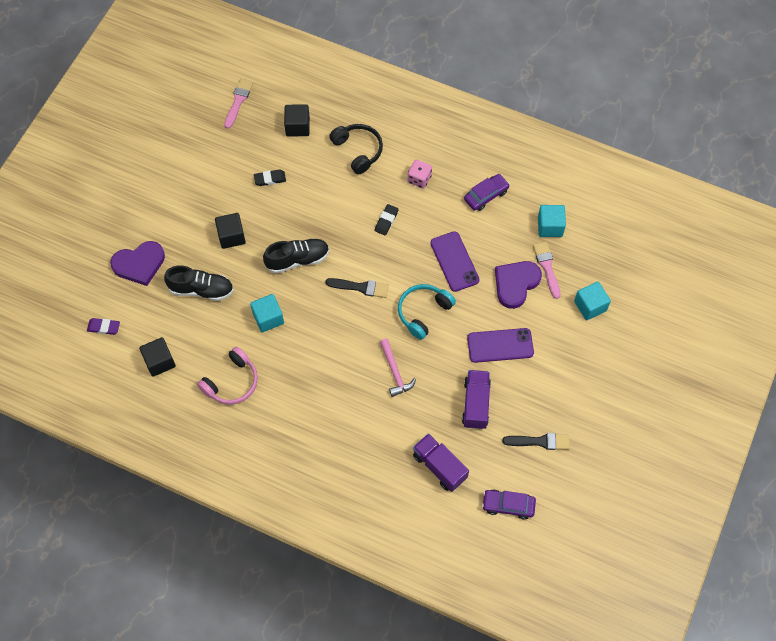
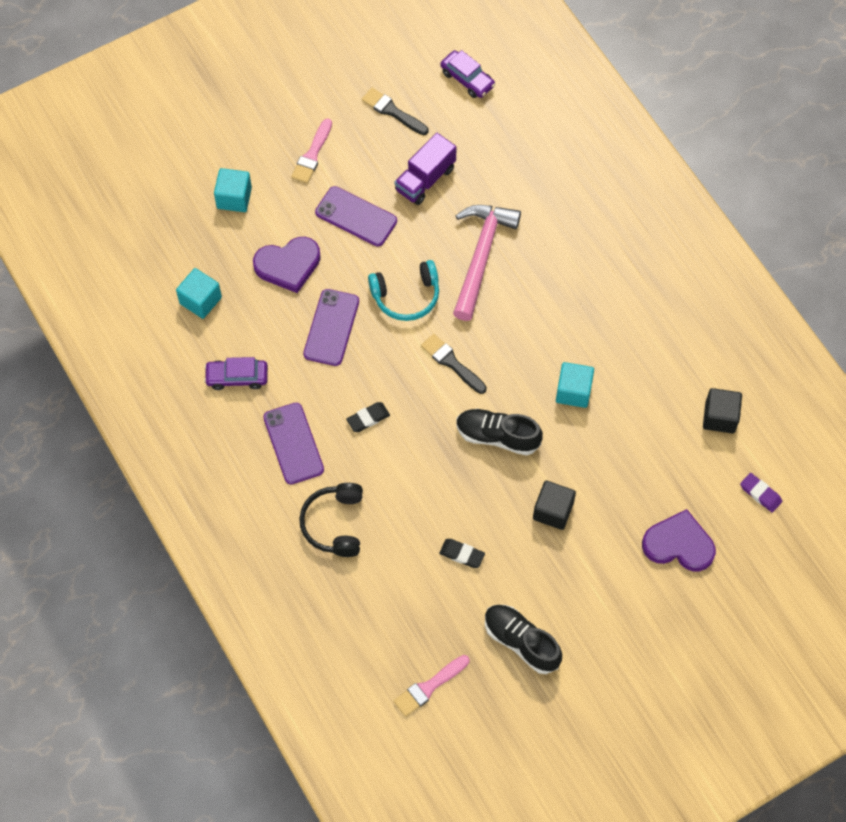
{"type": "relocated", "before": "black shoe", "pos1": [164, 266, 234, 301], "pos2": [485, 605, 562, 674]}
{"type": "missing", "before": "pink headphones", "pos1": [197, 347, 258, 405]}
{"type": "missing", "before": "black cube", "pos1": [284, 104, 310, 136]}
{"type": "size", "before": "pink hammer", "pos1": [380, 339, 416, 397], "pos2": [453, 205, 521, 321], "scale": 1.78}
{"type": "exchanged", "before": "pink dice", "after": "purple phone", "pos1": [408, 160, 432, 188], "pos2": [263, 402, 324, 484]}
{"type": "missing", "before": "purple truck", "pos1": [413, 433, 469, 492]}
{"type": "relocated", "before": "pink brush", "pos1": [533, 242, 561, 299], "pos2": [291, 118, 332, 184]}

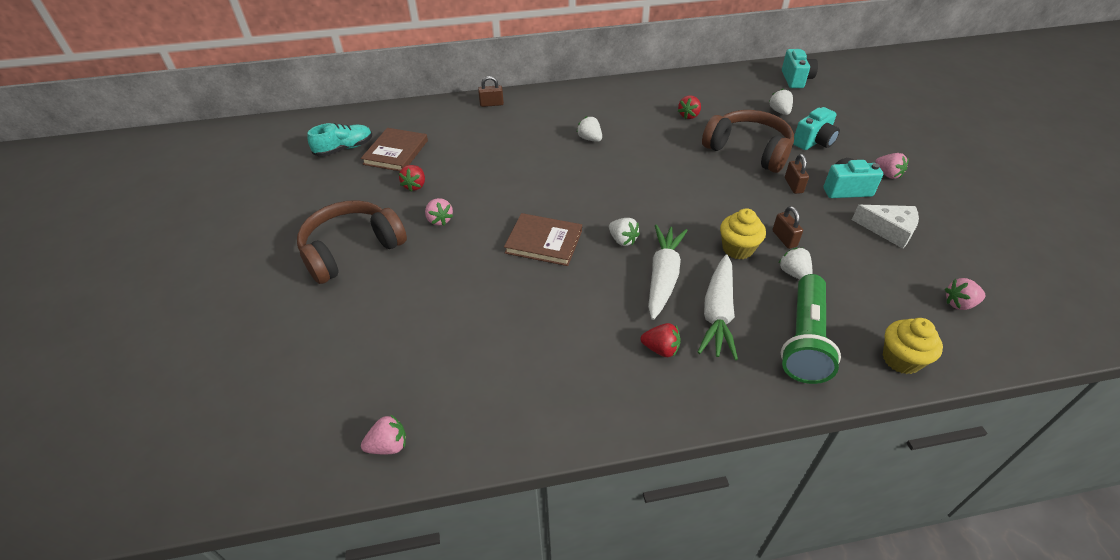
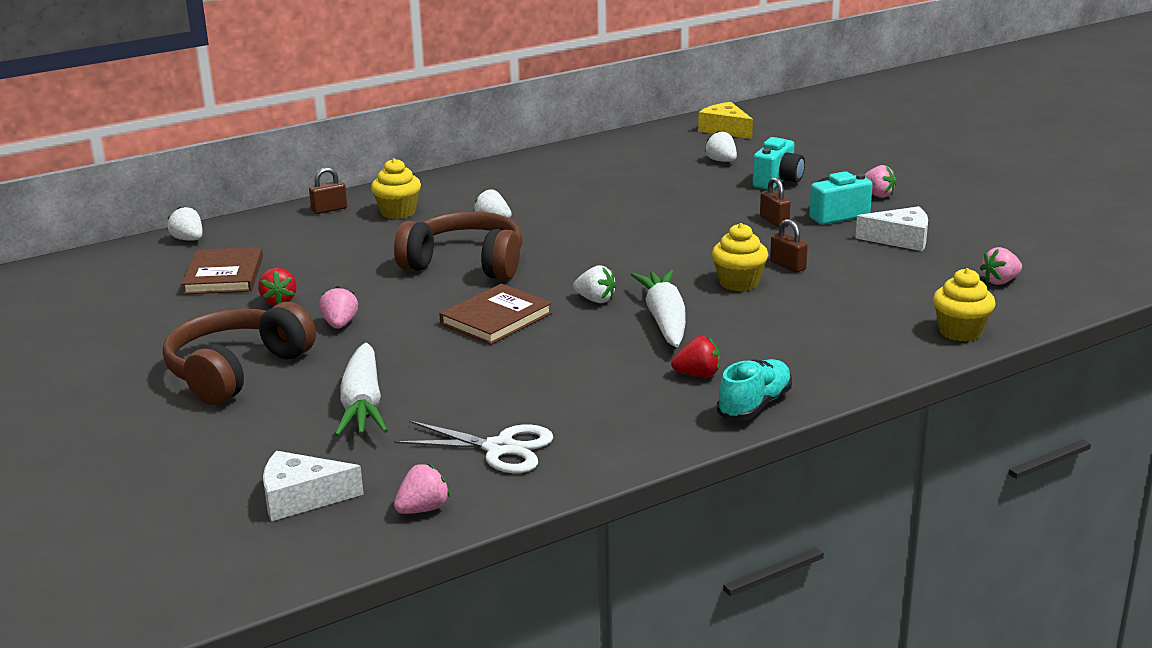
{"type": "relocated", "before": "turquoise shoe", "pos1": [307, 123, 372, 157], "pos2": [717, 359, 792, 420]}
{"type": "spun", "before": "pink strawberry", "pos1": [425, 198, 453, 226], "pos2": [319, 286, 358, 329], "turn": -135}
{"type": "spun", "before": "brown book", "pos1": [504, 213, 582, 266], "pos2": [439, 284, 552, 345], "turn": -45}
{"type": "missing", "before": "red strawberry", "pos1": [678, 95, 701, 119]}
{"type": "relocated", "before": "white carrot", "pos1": [697, 254, 738, 360], "pos2": [335, 343, 388, 437]}
{"type": "relocated", "before": "brown headphones", "pos1": [702, 110, 794, 173], "pos2": [394, 211, 523, 280]}
{"type": "relocated", "before": "white strawberry", "pos1": [779, 248, 813, 280], "pos2": [168, 207, 203, 241]}
{"type": "missing", "before": "green flashlight", "pos1": [781, 274, 841, 384]}
{"type": "exchanged", "before": "turquoise camera", "after": "yellow cheese", "pos1": [782, 49, 818, 88], "pos2": [698, 102, 753, 139]}
{"type": "appeared", "after": "white cheese", "pos2": [263, 451, 364, 521]}
{"type": "appeared", "after": "yellow cupcake", "pos2": [371, 158, 421, 219]}
{"type": "appeared", "after": "white scissors", "pos2": [394, 420, 553, 473]}

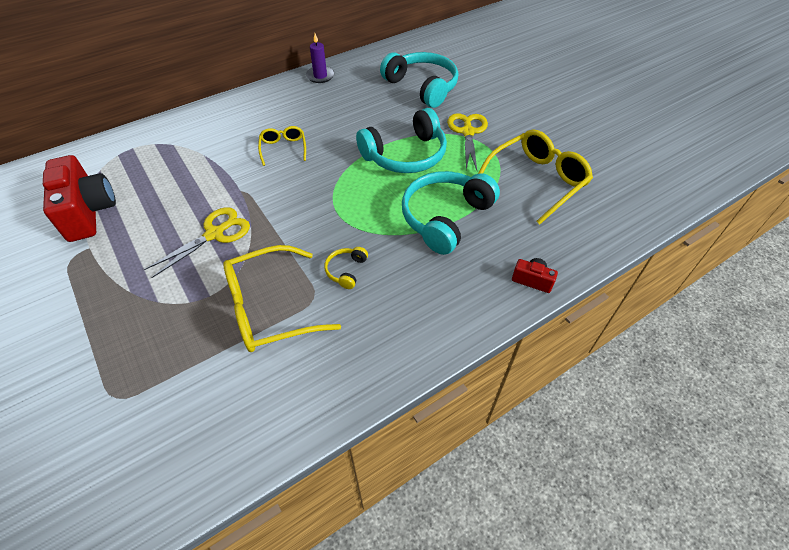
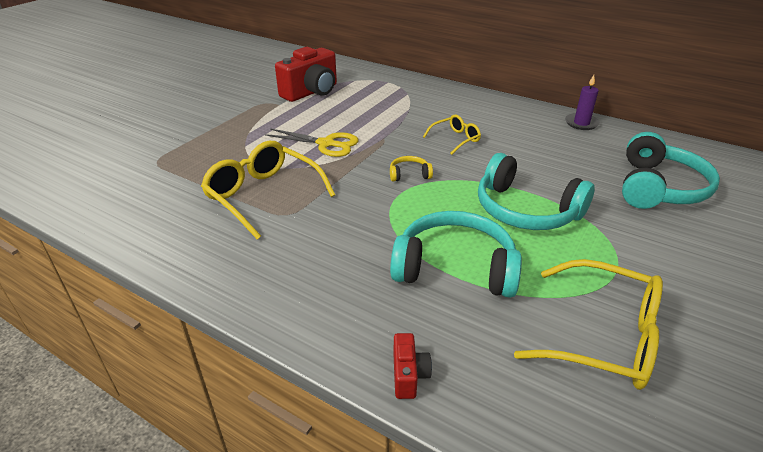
{"type": "relocated", "before": "yellow headphones", "pos1": [324, 247, 368, 289], "pos2": [390, 156, 433, 182]}
{"type": "missing", "before": "yellow scissors", "pos1": [447, 113, 488, 170]}

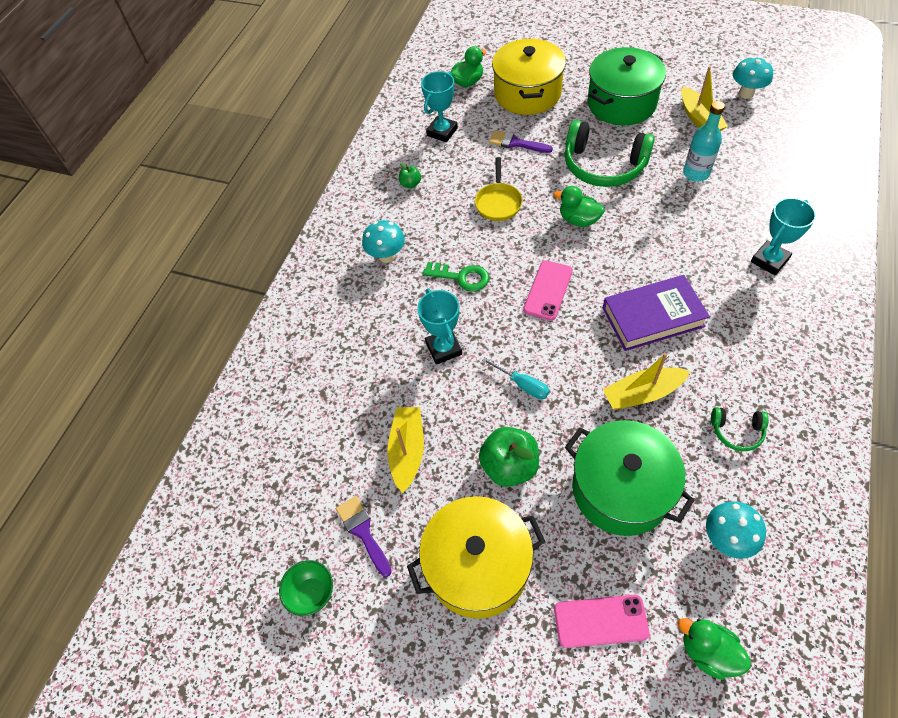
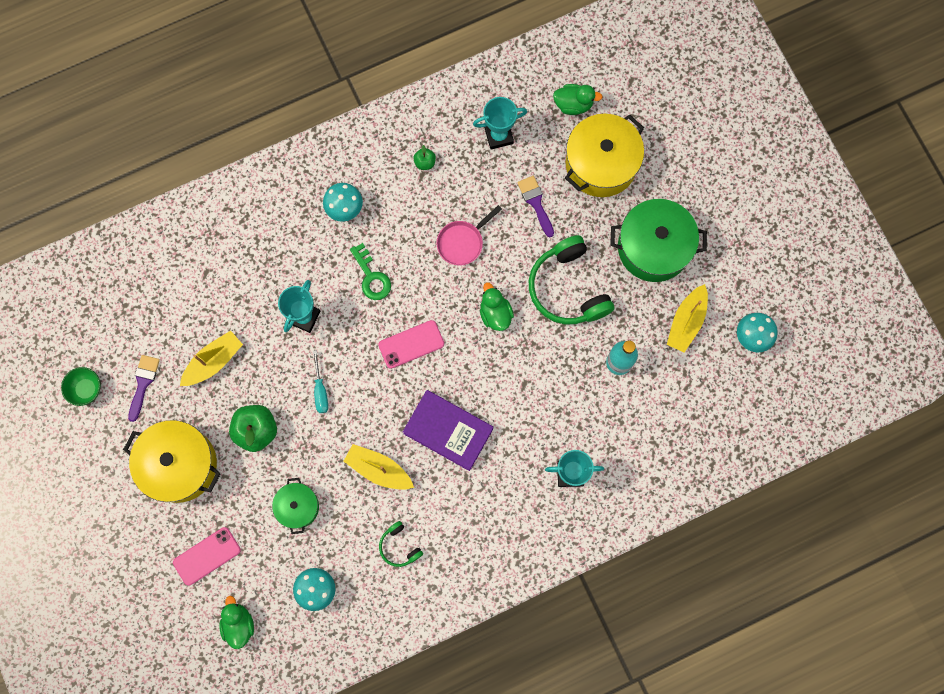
{"type": "colour", "before": "yellow pan", "after": "pink pan", "pos1": [475, 157, 523, 221], "pos2": [437, 205, 502, 266]}
{"type": "spun", "before": "pink phone", "pos1": [554, 595, 650, 648], "pos2": [173, 527, 241, 585], "turn": -75}
{"type": "size", "before": "green pot", "pos1": [565, 420, 695, 536], "pos2": [272, 478, 319, 534], "scale": 0.56}

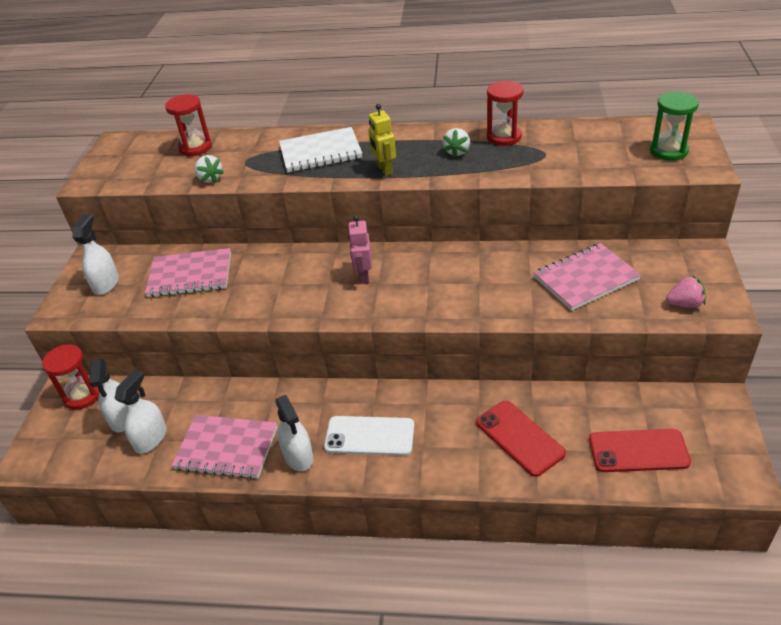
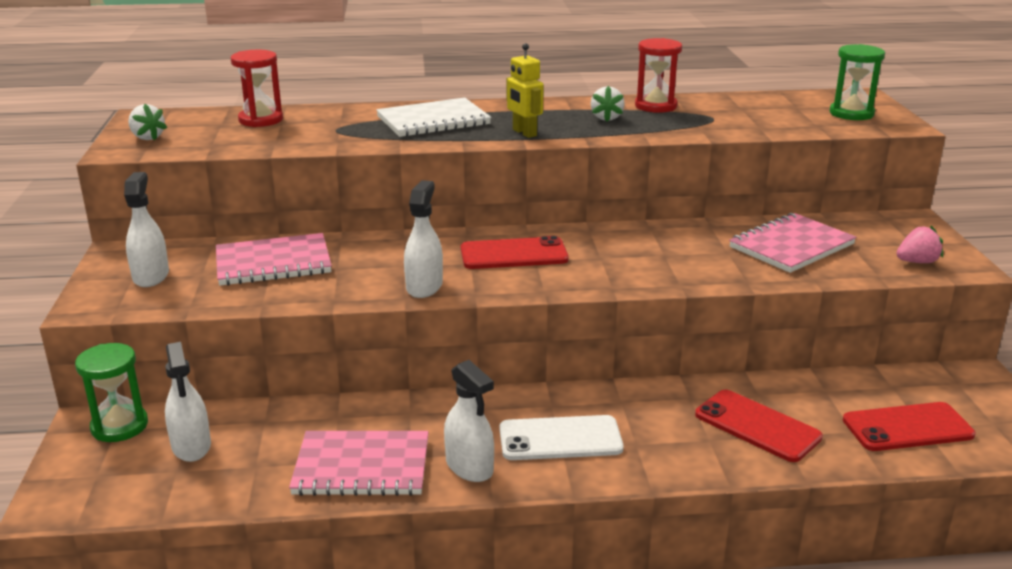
{"type": "colour", "before": "red hourglass", "after": "green hourglass", "pos1": [42, 344, 99, 410], "pos2": [75, 343, 148, 442]}
{"type": "relocated", "before": "white spray bottle", "pos1": [114, 369, 166, 454], "pos2": [404, 180, 443, 298]}
{"type": "relocated", "before": "white strawberry", "pos1": [195, 155, 224, 183], "pos2": [128, 104, 167, 140]}
{"type": "exchanged", "before": "pink robot", "after": "red phone", "pos1": [348, 215, 372, 284], "pos2": [461, 236, 569, 269]}

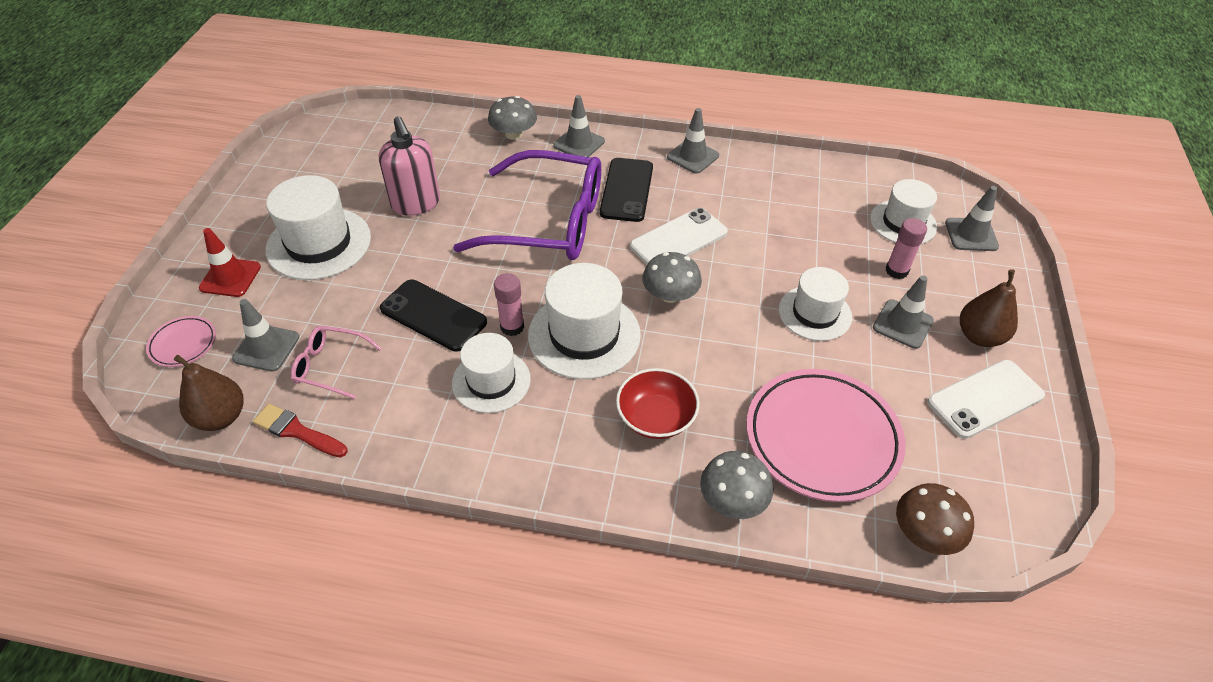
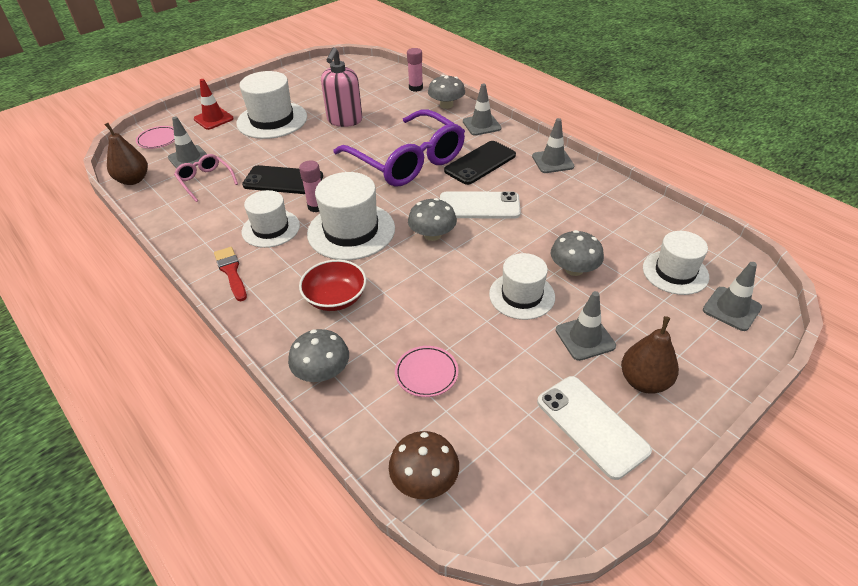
{"type": "relocated", "before": "red brush", "pos1": [253, 404, 348, 458], "pos2": [214, 247, 247, 301]}
{"type": "spun", "before": "black phone", "pos1": [380, 280, 487, 352], "pos2": [242, 165, 323, 194], "turn": -60}
{"type": "size", "before": "pink plate", "pos1": [746, 369, 905, 502], "pos2": [395, 346, 459, 397], "scale": 0.46}
{"type": "relocated", "before": "pink glue stick", "pos1": [886, 218, 927, 279], "pos2": [407, 48, 423, 92]}
{"type": "spun", "before": "white phone", "pos1": [927, 360, 1045, 439], "pos2": [537, 376, 652, 480], "turn": 45}
{"type": "appeared", "after": "grey mushroom", "pos2": [551, 230, 604, 276]}

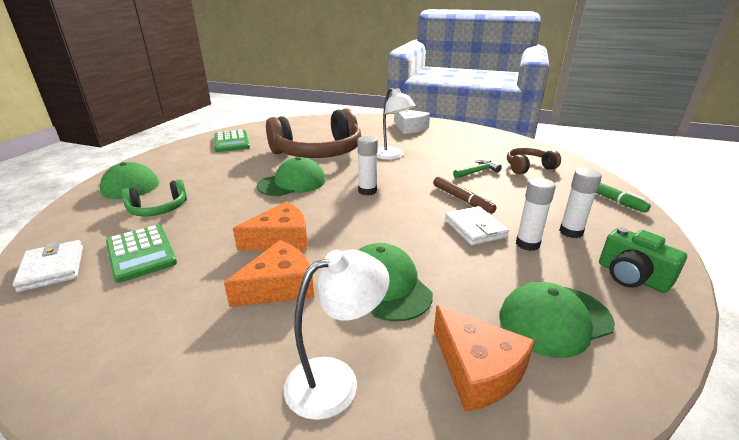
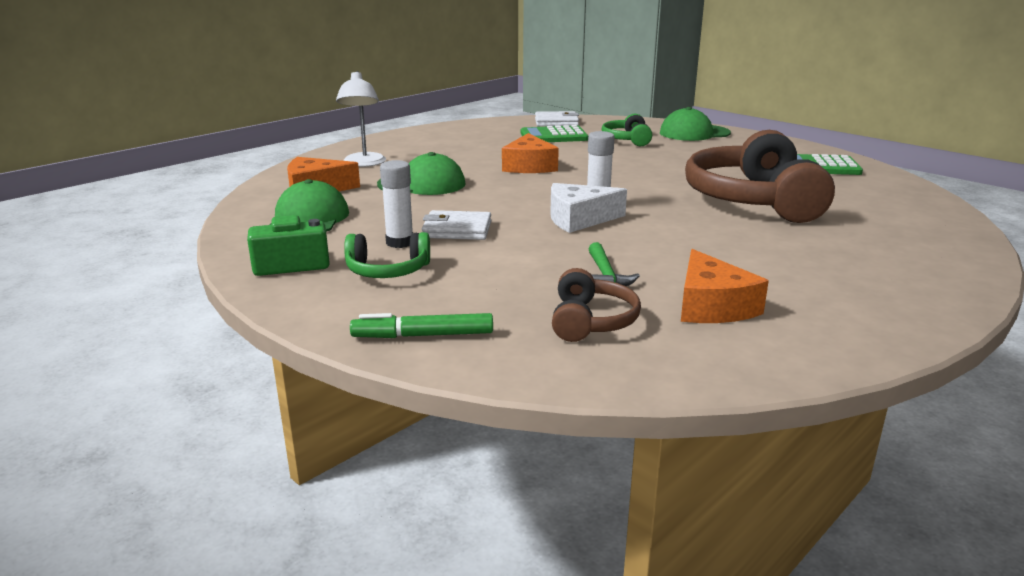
{"type": "relocated", "before": "orange cheese", "pos1": [224, 240, 314, 307], "pos2": [681, 249, 769, 323]}
{"type": "missing", "before": "green cap", "pos1": [257, 157, 326, 196]}
{"type": "missing", "before": "white lamp", "pos1": [377, 88, 416, 160]}
{"type": "relocated", "before": "white cheese", "pos1": [394, 110, 430, 134], "pos2": [550, 183, 627, 233]}
{"type": "missing", "before": "brown marker", "pos1": [433, 177, 497, 214]}
{"type": "exchanged", "before": "white glue stick", "after": "green headphones", "pos1": [559, 168, 602, 238], "pos2": [344, 232, 430, 278]}

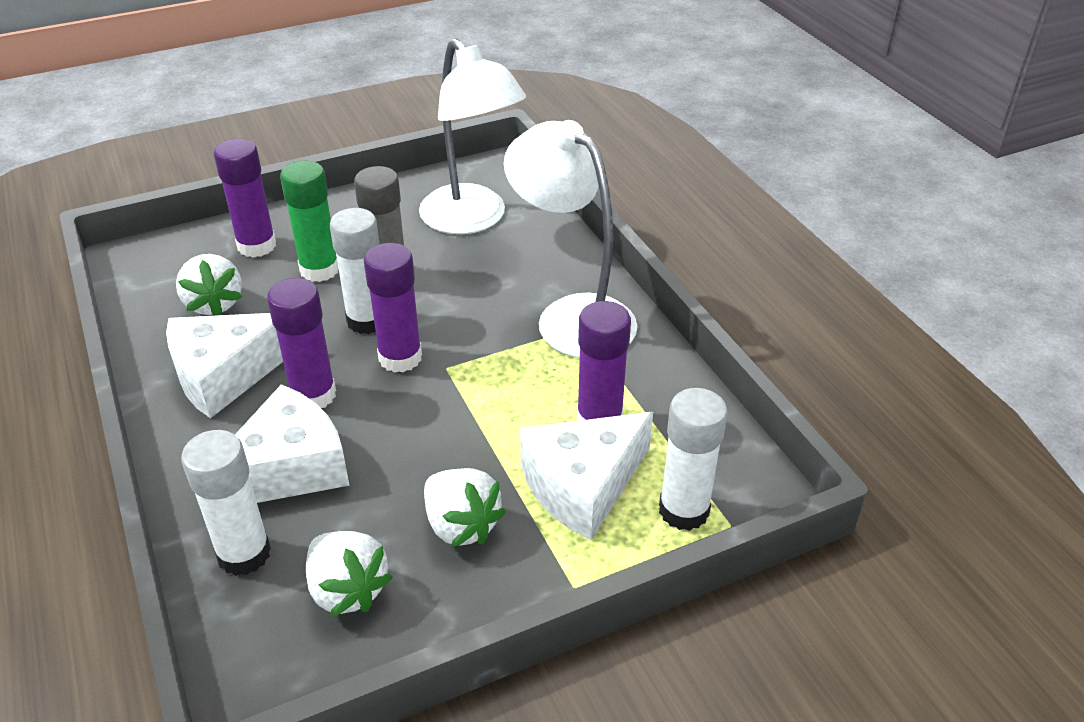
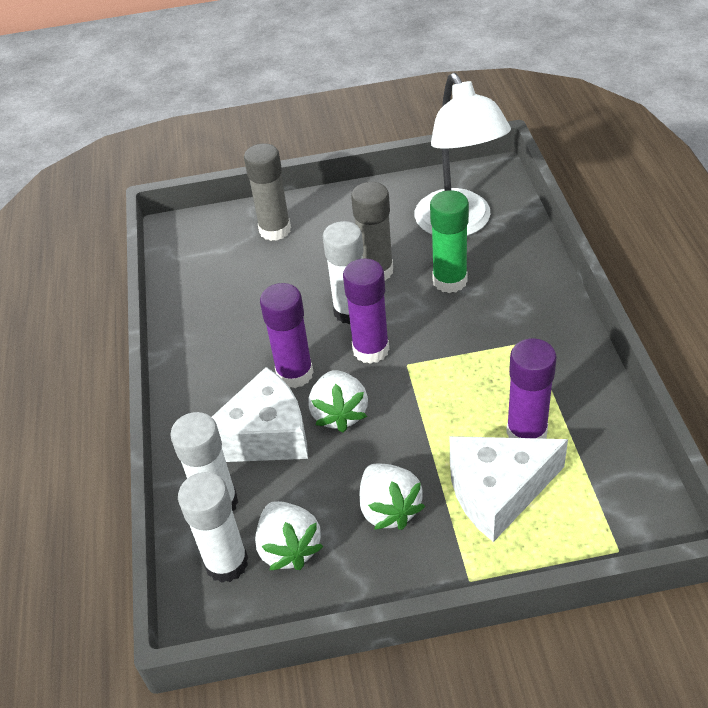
{"type": "missing", "before": "white cheese", "pos1": [166, 313, 283, 419]}
{"type": "relocated", "before": "white strawberry", "pos1": [176, 254, 242, 316], "pos2": [308, 370, 368, 433]}
{"type": "colour", "before": "purple glue stick", "after": "grey glue stick", "pos1": [214, 138, 276, 258], "pos2": [244, 143, 291, 241]}
{"type": "relocated", "before": "green glue stick", "pos1": [280, 161, 339, 282], "pos2": [430, 190, 469, 293]}
{"type": "missing", "before": "white lamp", "pos1": [504, 120, 637, 358]}
{"type": "relocated", "before": "white glue stick", "pos1": [659, 388, 728, 531], "pos2": [178, 472, 248, 583]}

